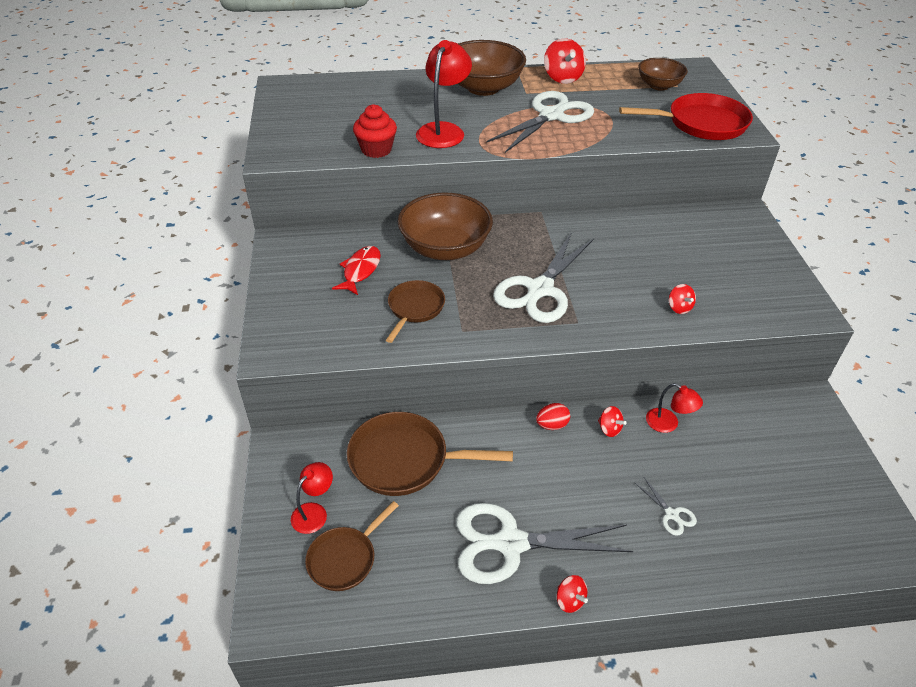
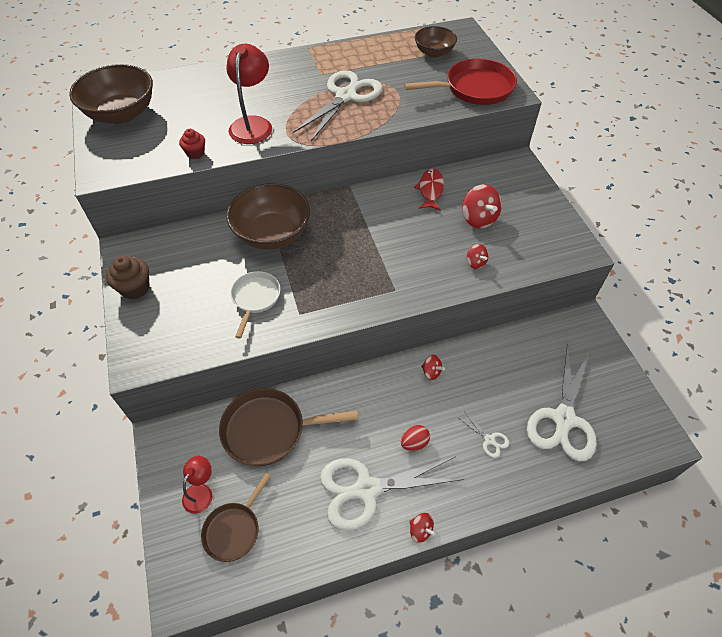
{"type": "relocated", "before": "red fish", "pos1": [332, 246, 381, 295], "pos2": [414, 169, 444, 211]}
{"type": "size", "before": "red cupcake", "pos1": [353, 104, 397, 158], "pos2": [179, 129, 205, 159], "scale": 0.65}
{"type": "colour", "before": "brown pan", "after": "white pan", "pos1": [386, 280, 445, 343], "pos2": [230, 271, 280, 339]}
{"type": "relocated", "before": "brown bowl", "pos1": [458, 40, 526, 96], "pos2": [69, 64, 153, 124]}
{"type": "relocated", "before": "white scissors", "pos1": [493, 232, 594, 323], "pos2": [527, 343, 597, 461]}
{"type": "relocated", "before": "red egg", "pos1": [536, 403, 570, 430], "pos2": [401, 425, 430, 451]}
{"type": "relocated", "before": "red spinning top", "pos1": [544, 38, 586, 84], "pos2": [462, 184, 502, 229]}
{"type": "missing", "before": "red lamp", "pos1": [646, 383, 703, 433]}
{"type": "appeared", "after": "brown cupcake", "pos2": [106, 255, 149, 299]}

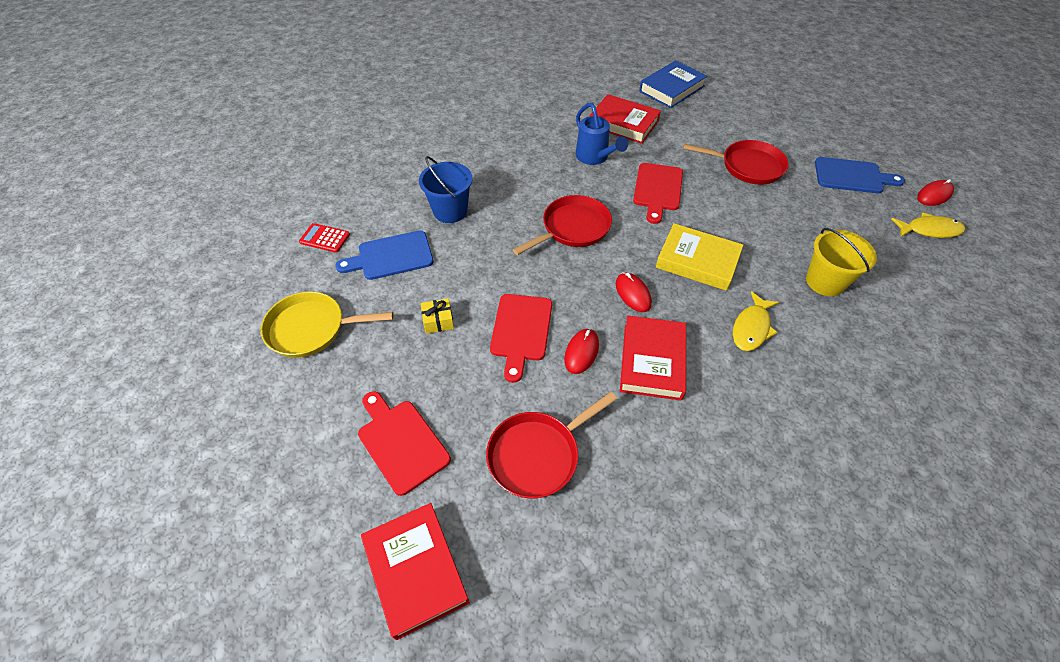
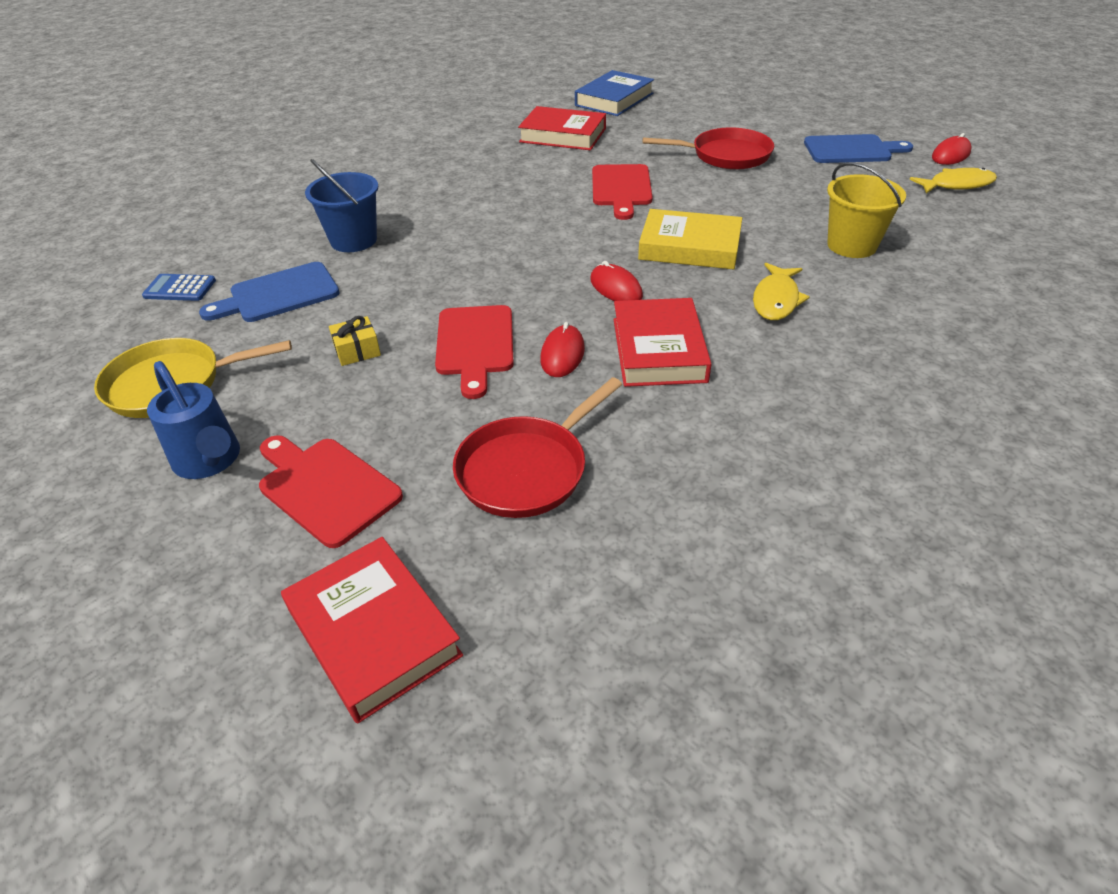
{"type": "colour", "before": "red calculator", "after": "blue calculator", "pos1": [299, 223, 350, 253], "pos2": [142, 274, 216, 301]}
{"type": "missing", "before": "red pan", "pos1": [513, 195, 612, 255]}
{"type": "relocated", "before": "blue watering can", "pos1": [576, 103, 628, 165], "pos2": [147, 361, 240, 479]}

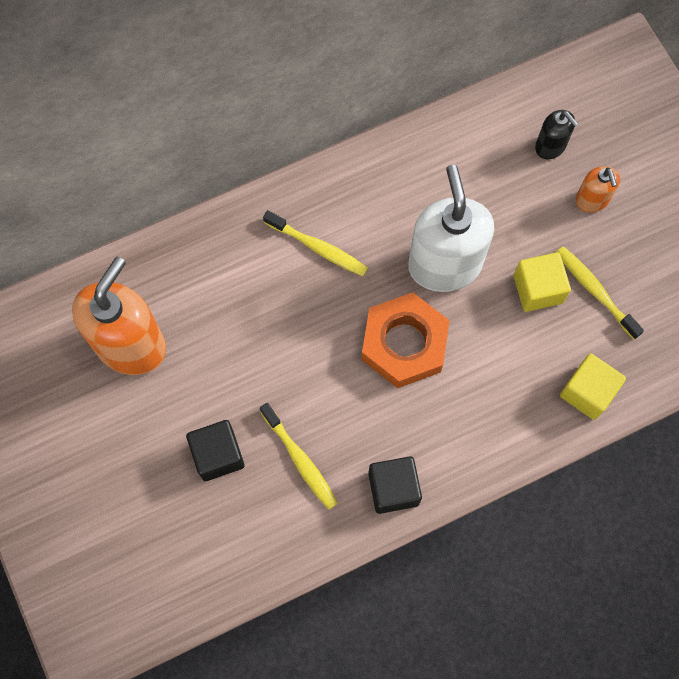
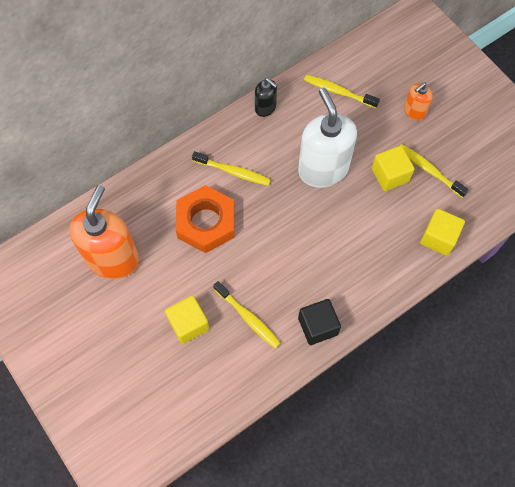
{"type": "colour", "before": "black cube", "after": "yellow cube", "pos1": [186, 420, 245, 481], "pos2": [165, 296, 209, 344]}
{"type": "relocated", "before": "orange nut", "pos1": [362, 292, 450, 388], "pos2": [176, 185, 234, 253]}
{"type": "relocated", "before": "black soap dispenser", "pos1": [535, 110, 579, 159], "pos2": [255, 78, 277, 117]}
{"type": "spun", "before": "orange soap dispenser", "pos1": [575, 166, 620, 212], "pos2": [404, 82, 433, 121], "turn": 75}
{"type": "appeared", "after": "yellow toothbrush", "pos2": [304, 75, 380, 108]}

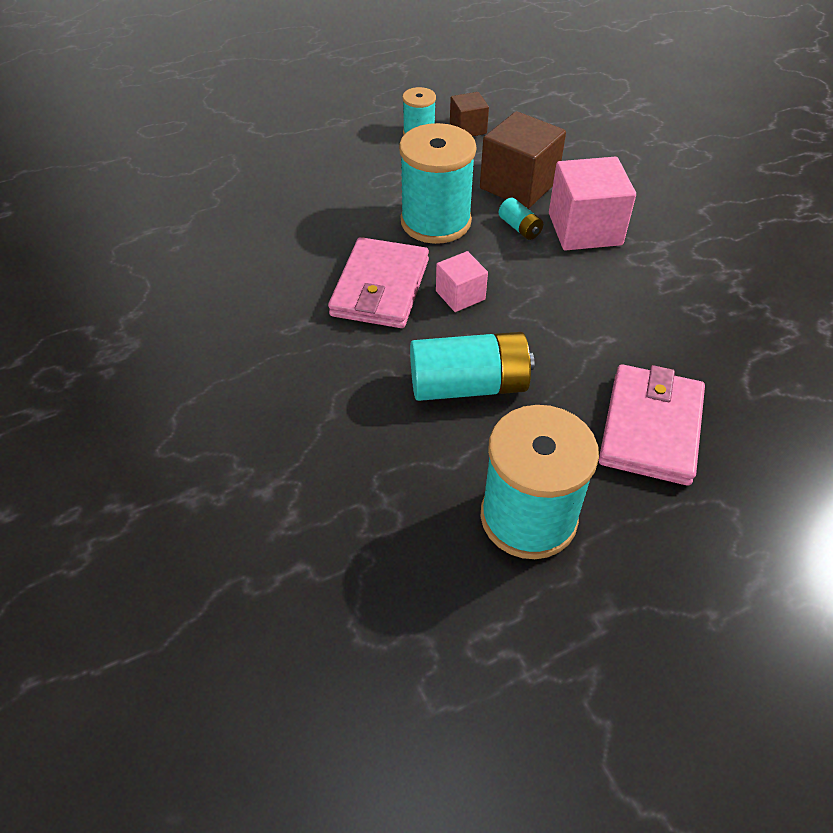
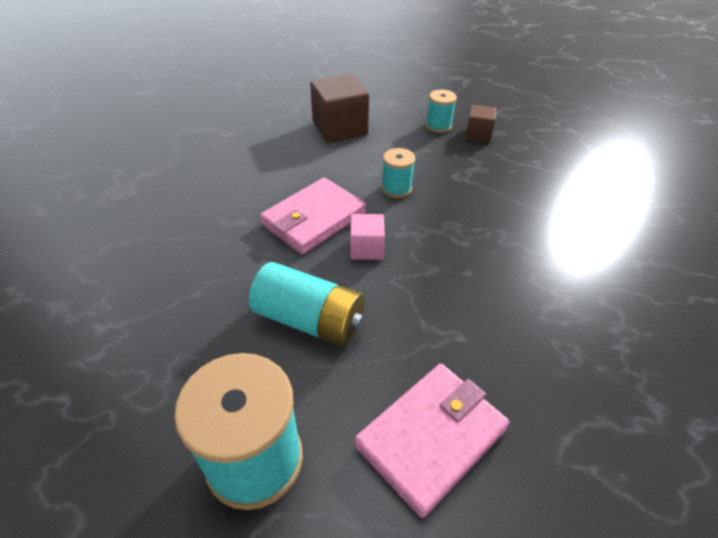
{"type": "size", "before": "turquoise spool", "pos1": [399, 123, 477, 244], "pos2": [381, 148, 415, 198], "scale": 0.52}
{"type": "relocated", "before": "brown cube", "pos1": [480, 111, 566, 209], "pos2": [310, 74, 369, 143]}
{"type": "missing", "before": "turquoise battery", "pos1": [498, 198, 543, 240]}
{"type": "missing", "before": "pink cube", "pos1": [549, 157, 636, 251]}

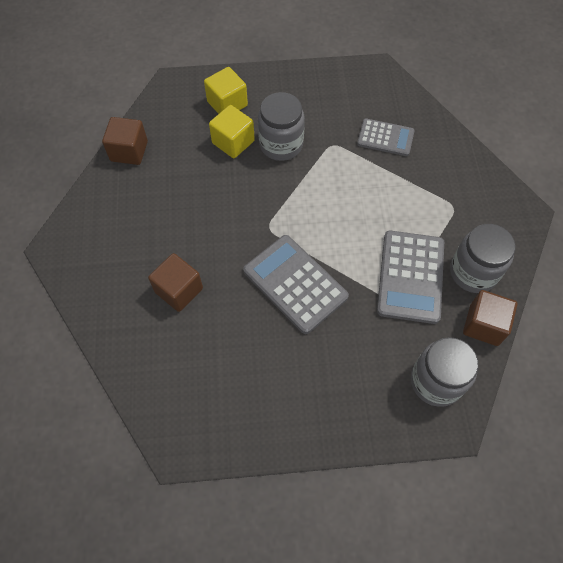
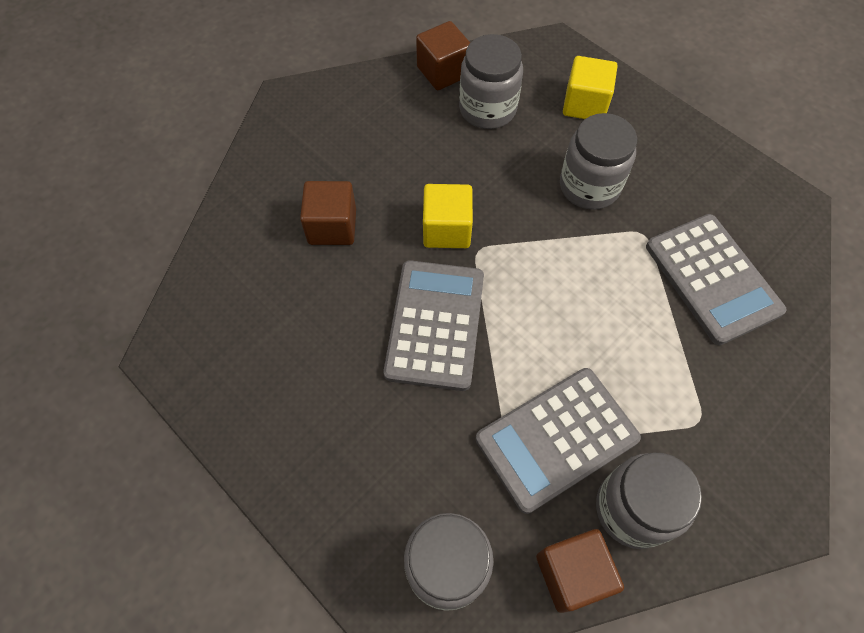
{"type": "relocated", "before": "yellow cube", "pos1": [209, 105, 255, 158], "pos2": [423, 184, 473, 248]}
{"type": "size", "before": "grey calculator", "pos1": [357, 118, 415, 156], "pos2": [646, 214, 787, 345], "scale": 1.6}
{"type": "appeared", "after": "grey jar", "pos2": [459, 34, 523, 129]}

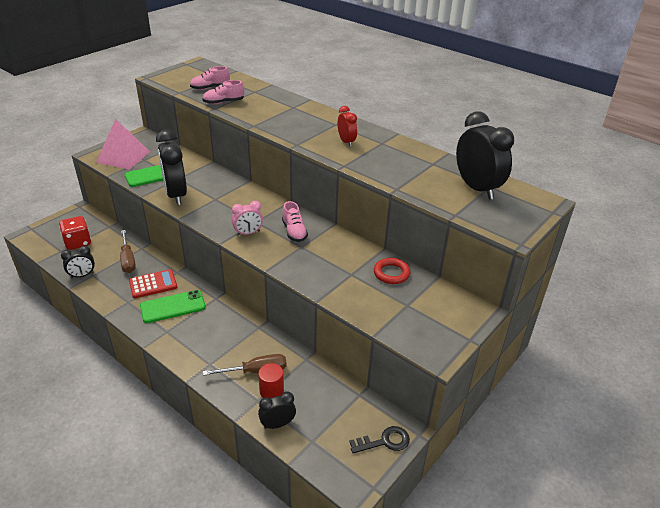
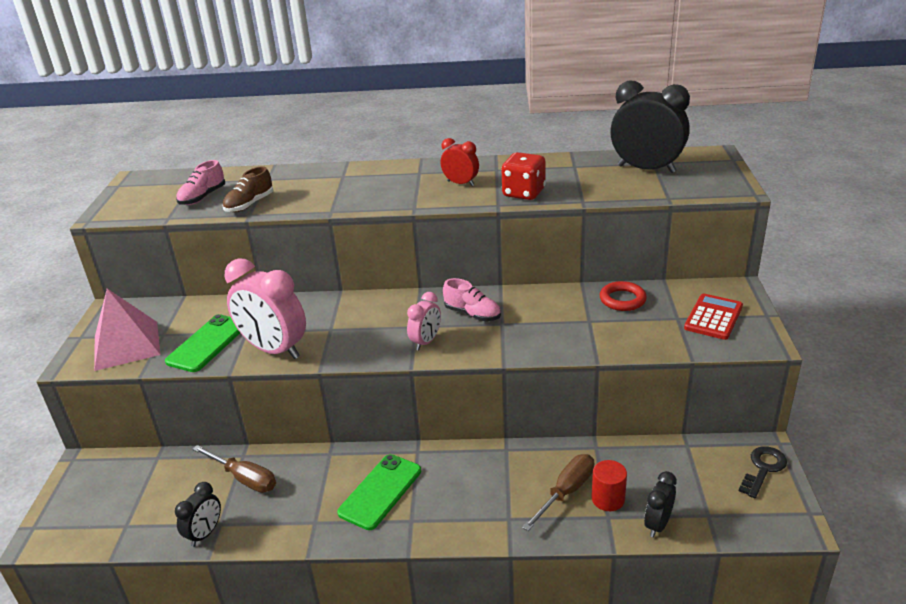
{"type": "relocated", "before": "red dice", "pos1": [59, 216, 91, 250], "pos2": [501, 152, 546, 200]}
{"type": "relocated", "before": "red calculator", "pos1": [129, 269, 177, 298], "pos2": [684, 294, 743, 340]}
{"type": "colour", "before": "black clock", "after": "pink clock", "pos1": [156, 130, 187, 205], "pos2": [225, 259, 306, 359]}
{"type": "colour", "before": "pink shoe", "after": "brown shoe", "pos1": [202, 80, 244, 104], "pos2": [223, 166, 273, 212]}

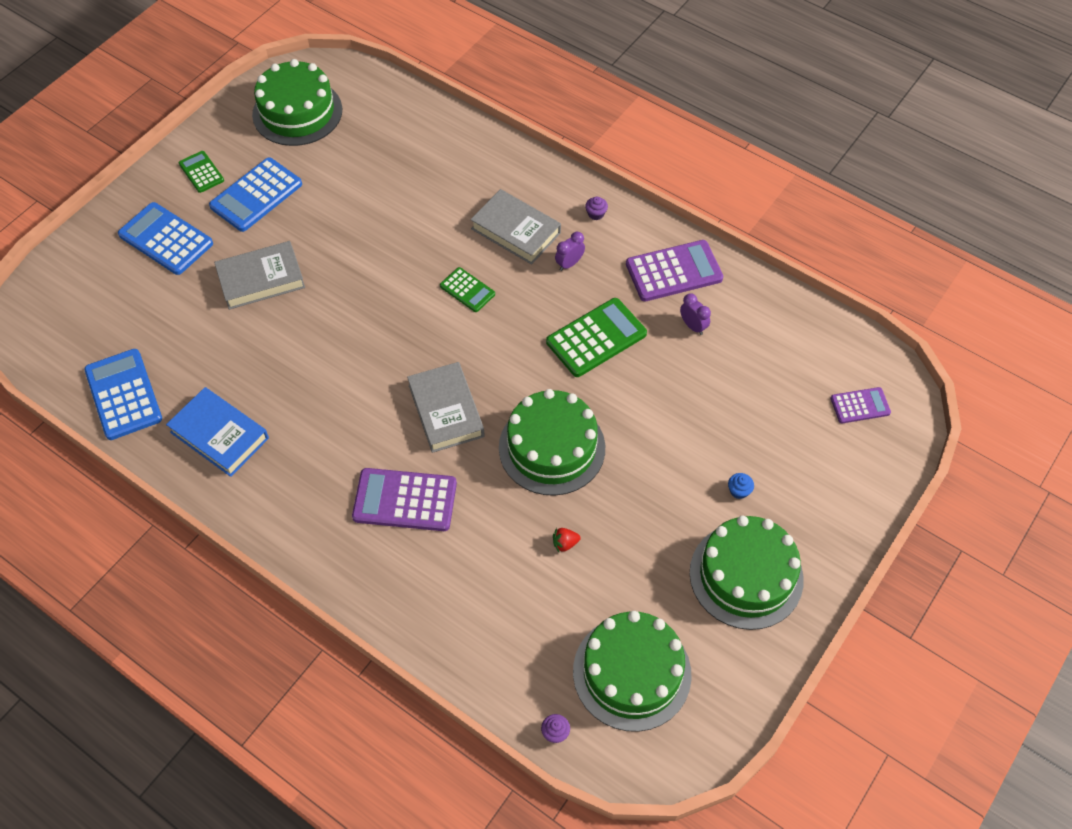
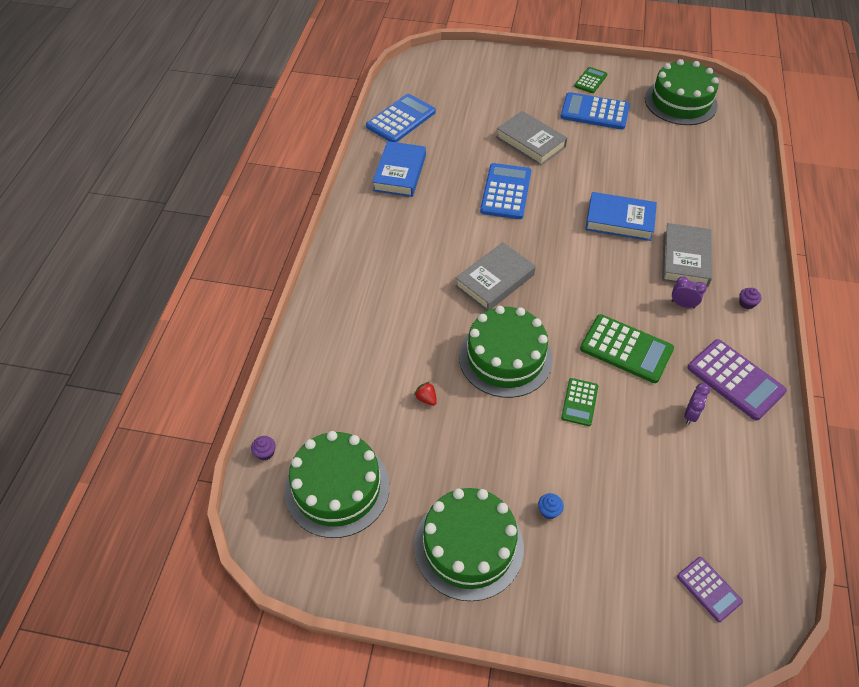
{"type": "relocated", "before": "blue calculator", "pos1": [118, 202, 213, 275], "pos2": [480, 163, 531, 219]}
{"type": "missing", "before": "purple calculator", "pos1": [352, 468, 457, 531]}
{"type": "relocated", "before": "green calculator", "pos1": [440, 267, 495, 312], "pos2": [561, 378, 598, 426]}
{"type": "appeared", "after": "blue book", "pos2": [585, 192, 657, 241]}

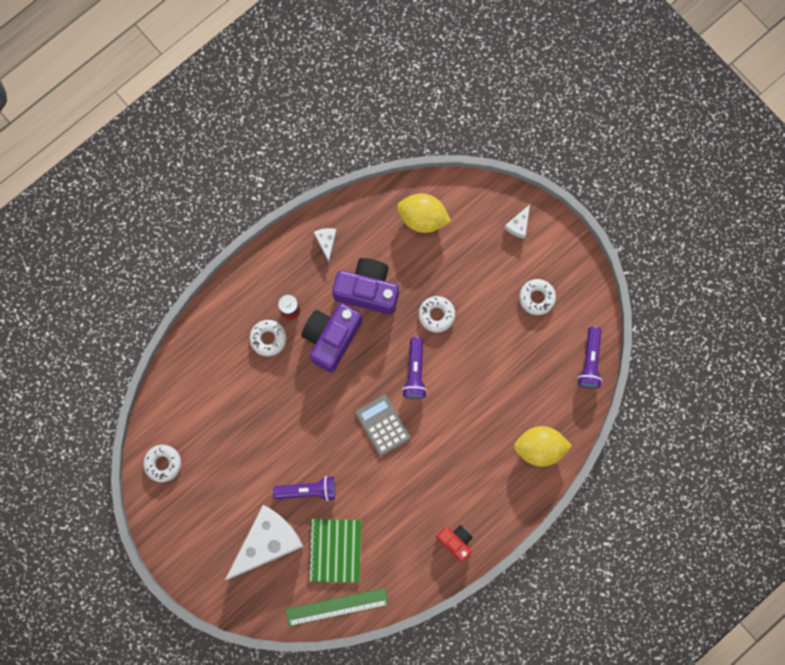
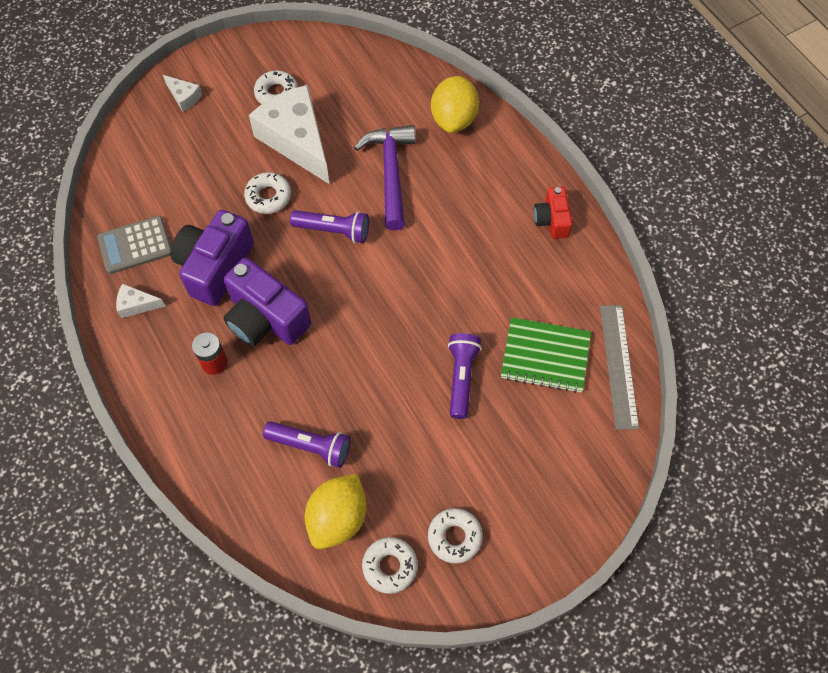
{"type": "relocated", "before": "white cheese", "pos1": [225, 505, 304, 580], "pos2": [249, 85, 329, 184]}
{"type": "relocated", "before": "white donut", "pos1": [249, 320, 287, 356], "pos2": [428, 508, 483, 564]}
{"type": "colour", "before": "green ruler", "after": "grey ruler", "pos1": [285, 588, 389, 626], "pos2": [600, 305, 639, 430]}
{"type": "relocated", "before": "grey calculator", "pos1": [355, 395, 411, 456], "pos2": [97, 216, 171, 274]}
{"type": "relocated", "before": "yellow lemon", "pos1": [397, 194, 451, 233], "pos2": [305, 473, 367, 549]}
{"type": "spun", "before": "red camera", "pos1": [436, 525, 473, 562], "pos2": [534, 187, 573, 239], "turn": -60}
{"type": "relocated", "before": "purple flashlight", "pos1": [577, 327, 602, 388], "pos2": [263, 421, 350, 468]}
{"type": "appeared", "after": "purple hammer", "pos2": [354, 125, 416, 230]}

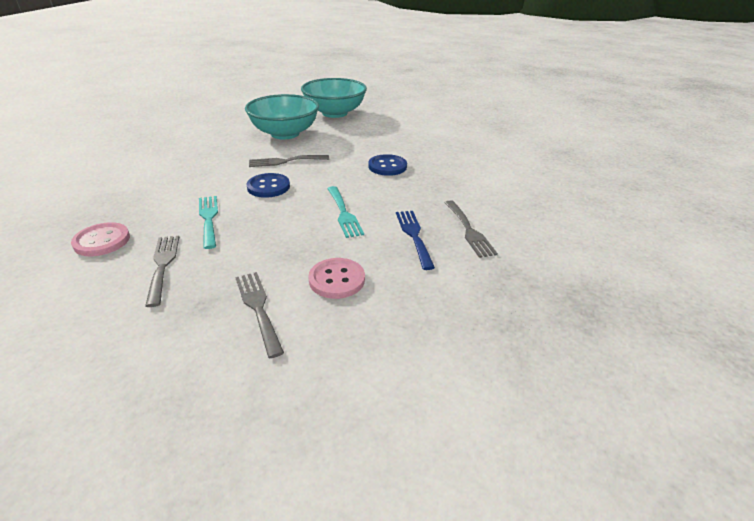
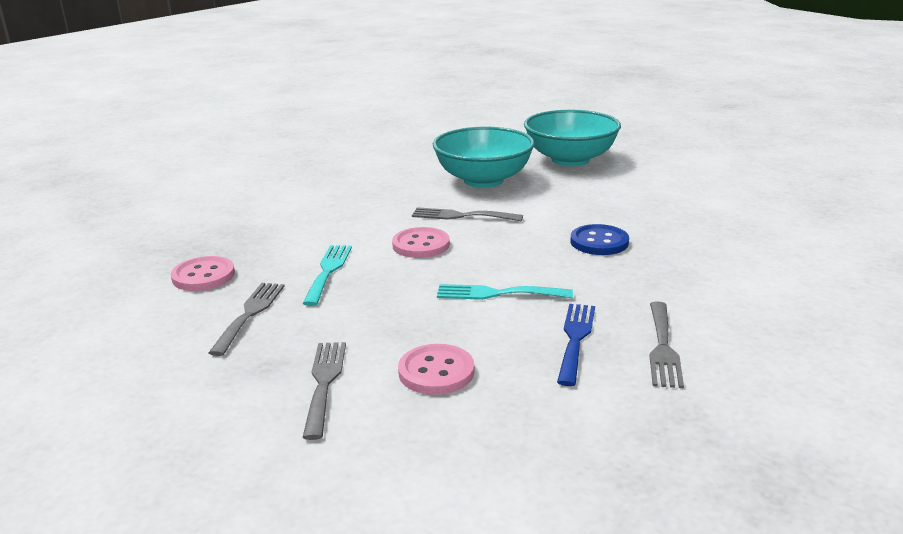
{"type": "colour", "before": "blue button", "after": "pink button", "pos1": [246, 173, 290, 198], "pos2": [392, 227, 450, 258]}
{"type": "spun", "before": "turquoise fork", "pos1": [327, 186, 364, 238], "pos2": [437, 284, 573, 300], "turn": 90}

